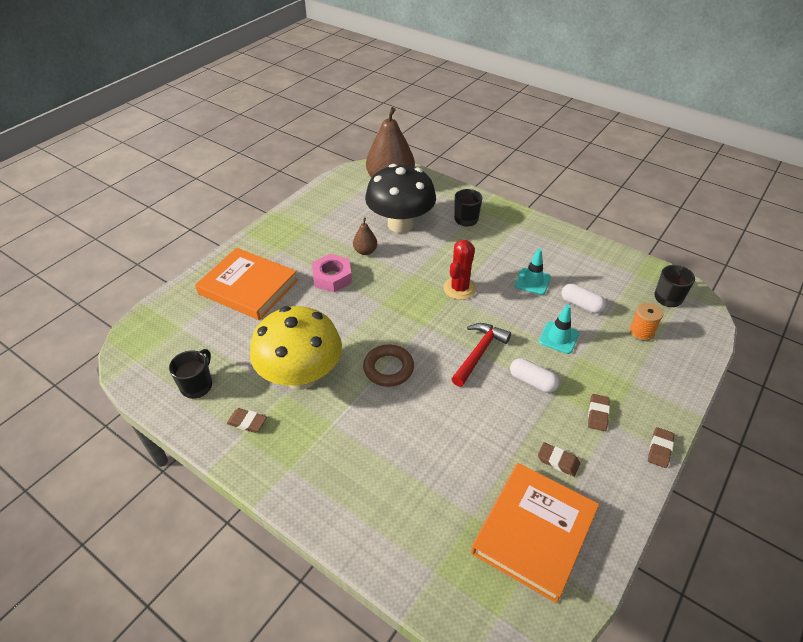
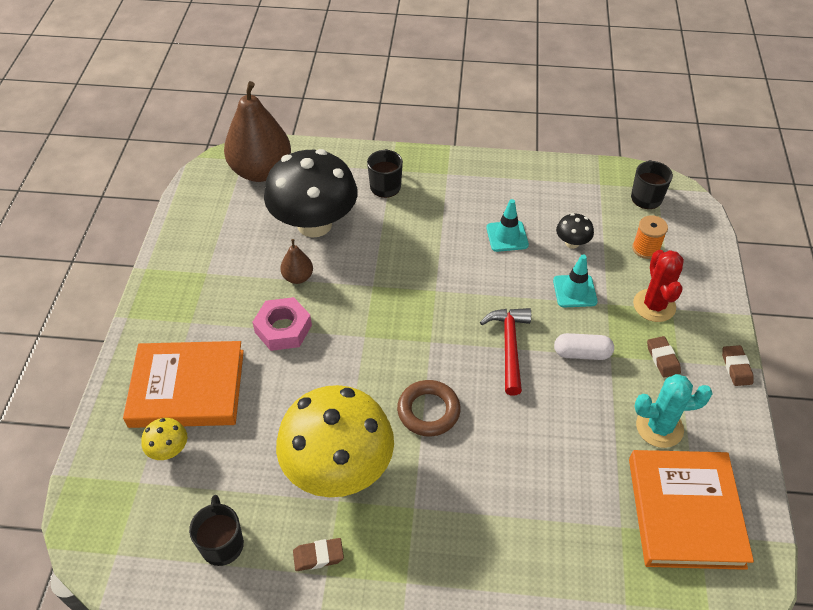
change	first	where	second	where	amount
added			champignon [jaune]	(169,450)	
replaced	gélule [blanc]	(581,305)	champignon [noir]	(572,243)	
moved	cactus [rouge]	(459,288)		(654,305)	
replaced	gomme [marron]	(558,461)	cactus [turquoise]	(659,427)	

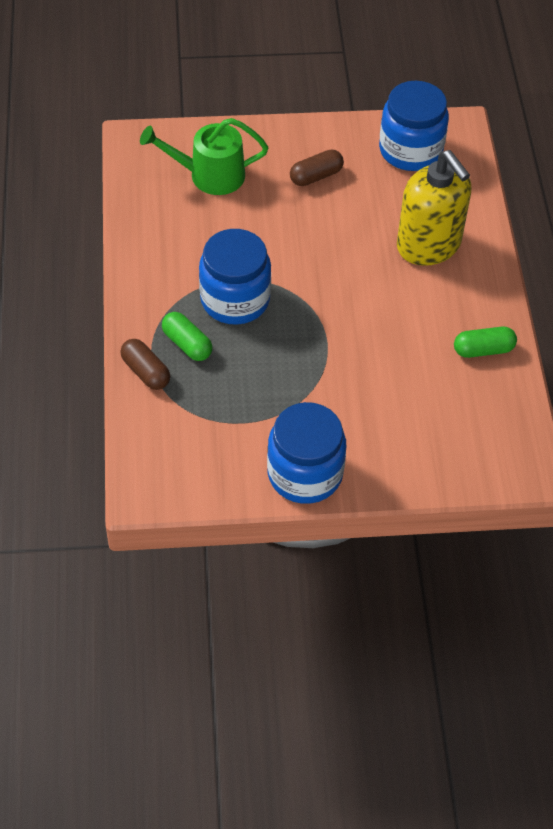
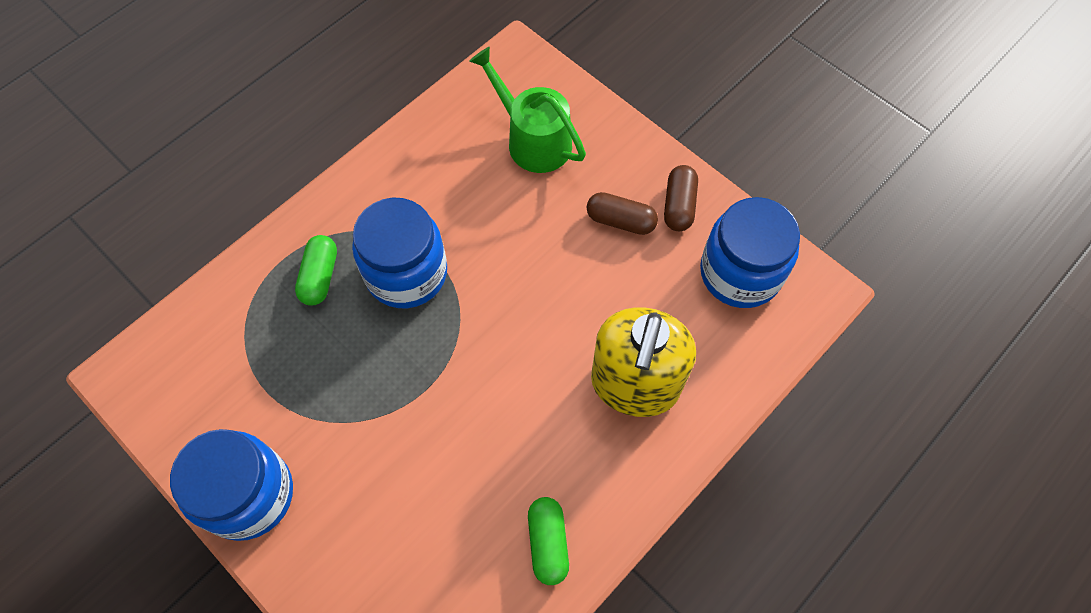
change	first	where	second	where	amount
turned	gélule [vert]	(483,350)		(548,543)	45 degrees clockwise
moved	gélule [marron]	(146,372)		(679,205)	

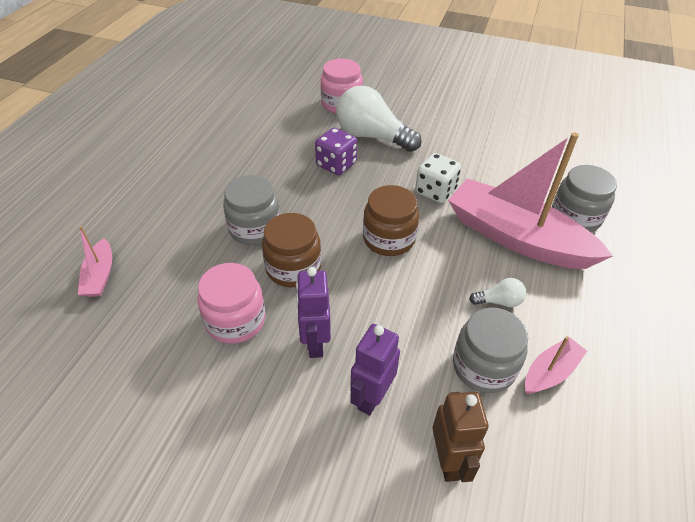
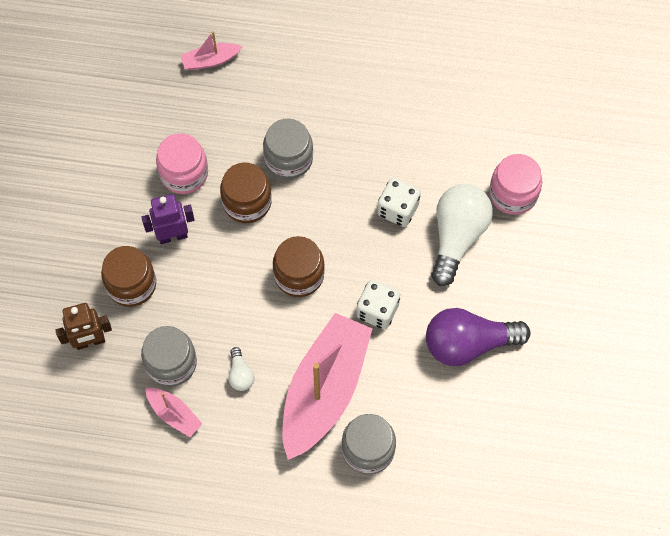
change	first	where	second	where	amount
replaced	robot [violet]	(371,397)	bocal [marron]	(131,284)	
recoloured	dé [violet]	(336,165)	dé [blanc]	(398,209)	
added			ampoule [violet]	(468,344)	

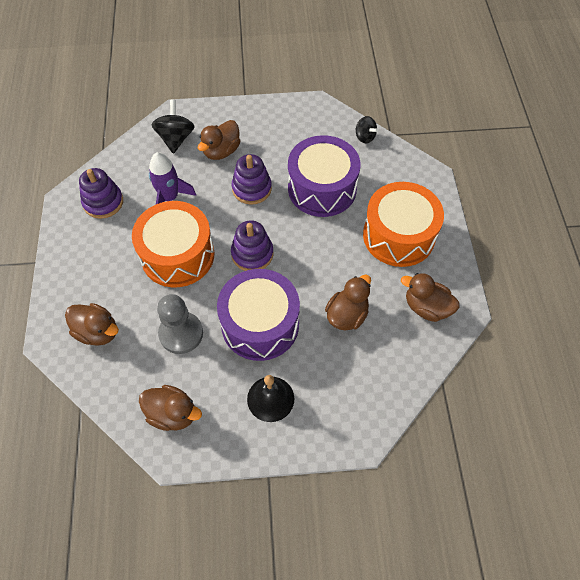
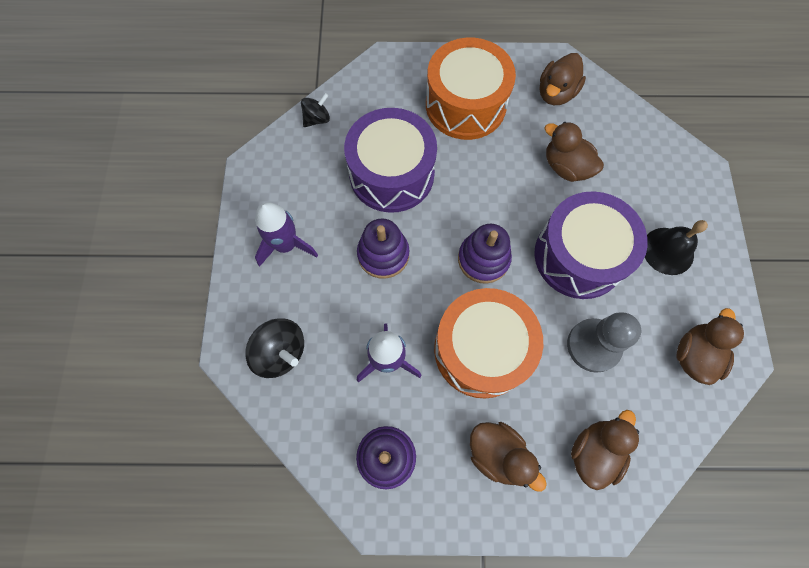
change	first	where	second	where	amount
turned	toupie [noir]	(175,138)		(281,352)	150 degrees counterclockwise
added			fusée [violet]	(286,245)	
moved	canard [marron]	(221,151)		(498,454)	

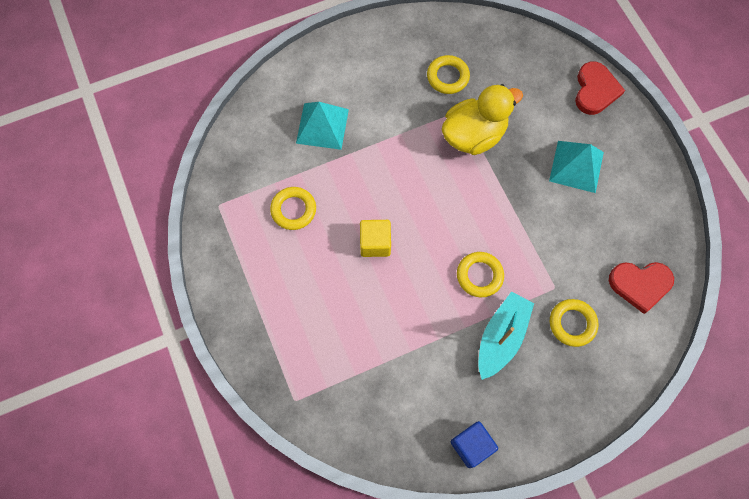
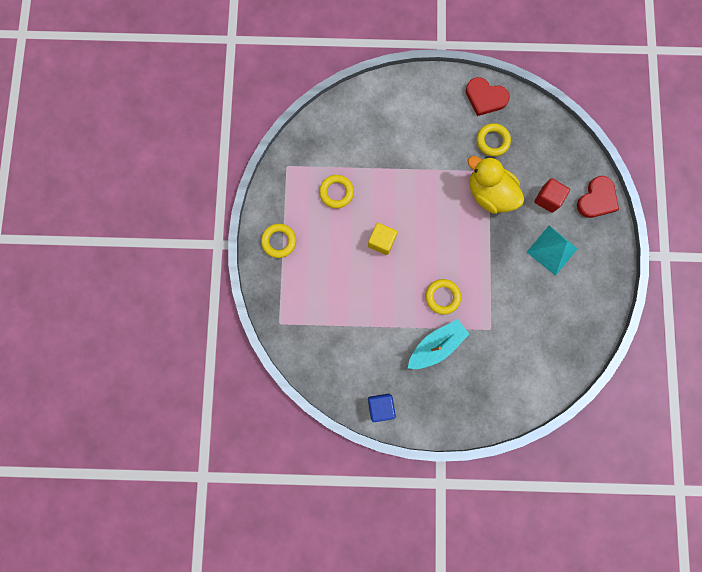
change	first	where	second	where	amount
moved	anneau [jaune]	(572,323)		(279,241)	
moved	cœur [rouge]	(640,285)		(485,98)	
turned	canard [jaune]	(473,135)		(489,194)	135 degrees counterclockwise
added			cube [rouge]	(547,199)	
removed	pyramide [turquoise]	(322,126)			

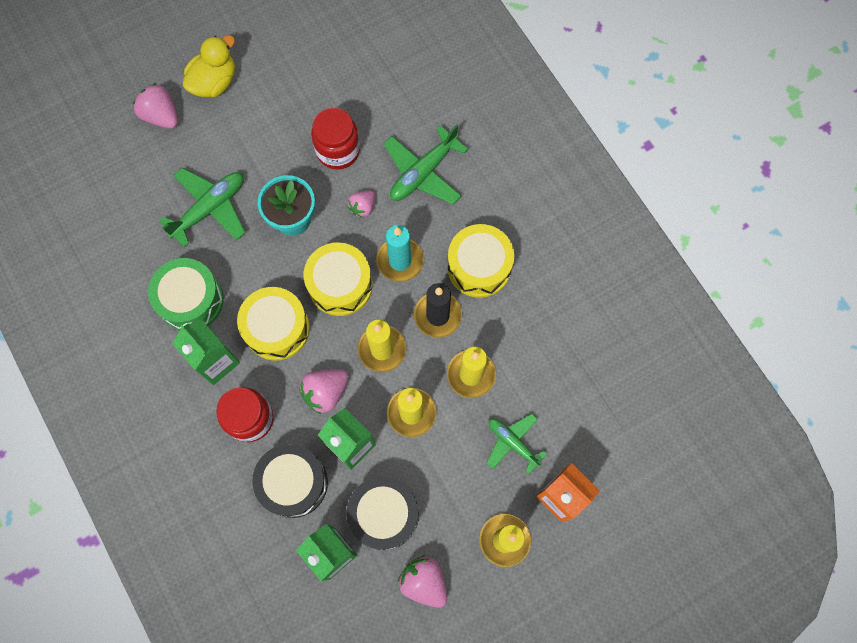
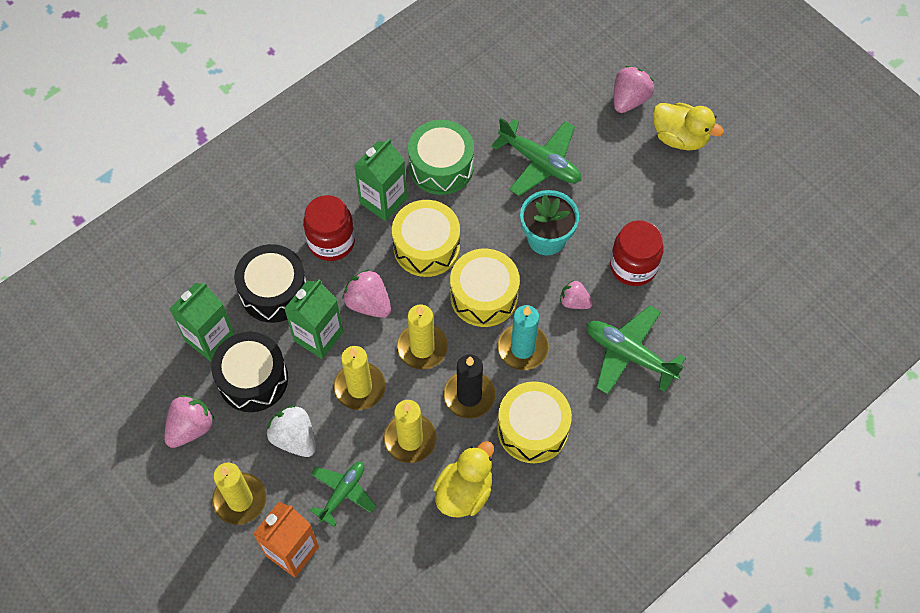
change	first	where	second	where	amount
added			fraise [blanc]	(294,438)	
added			canard [jaune]	(464,492)	

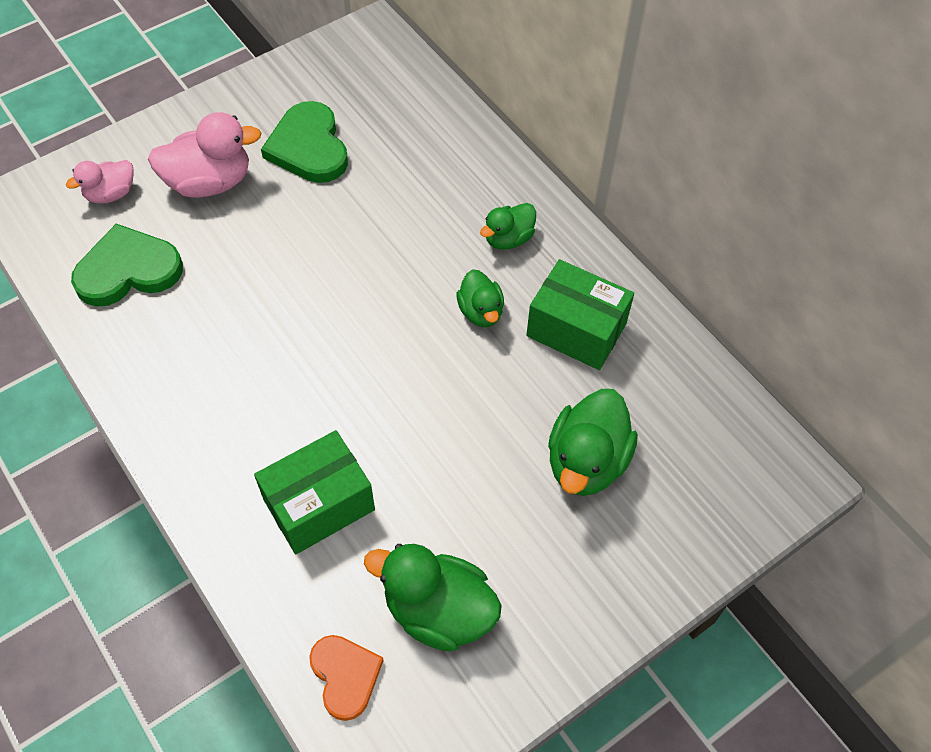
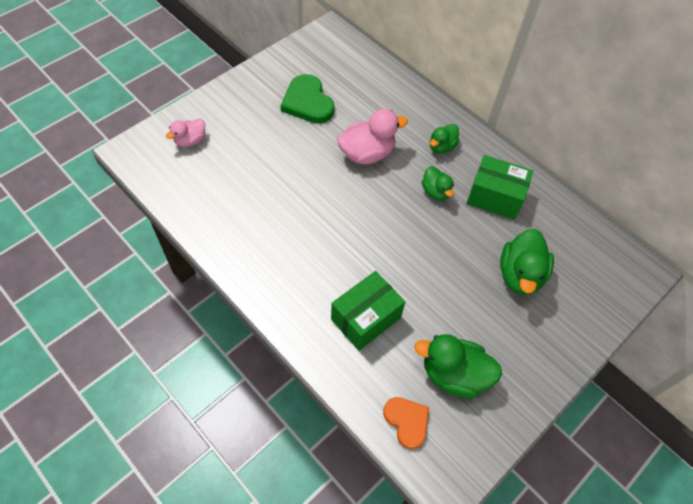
change	first	where	second	where	amount
moved	canard [rose]	(210,182)		(367,154)	
removed	cœur [vert]	(128,270)			

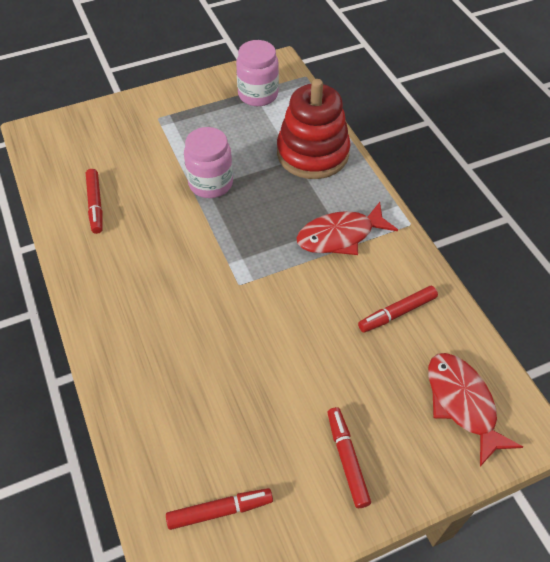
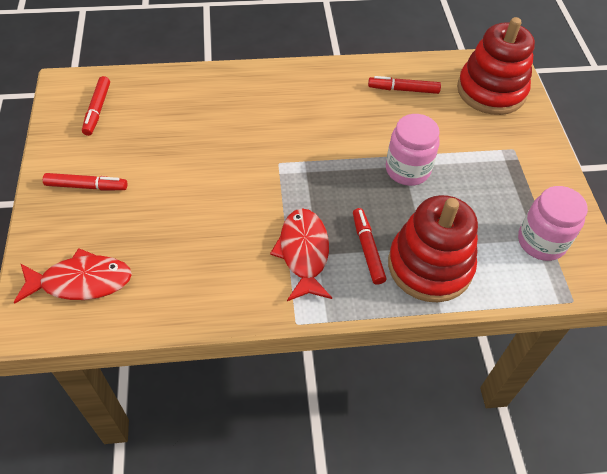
change	first	where	second	where	amount
moved	feutre [rouge]	(397,313)		(367,249)	
added			jouet à empiler [rouge]	(491,91)	

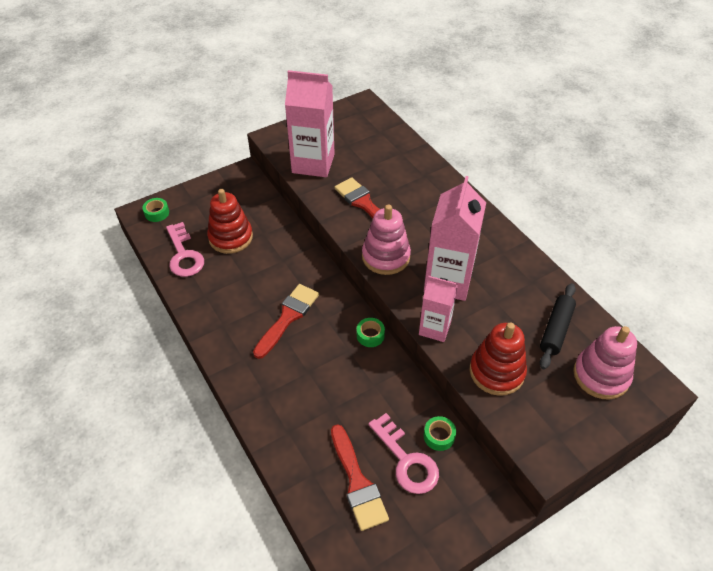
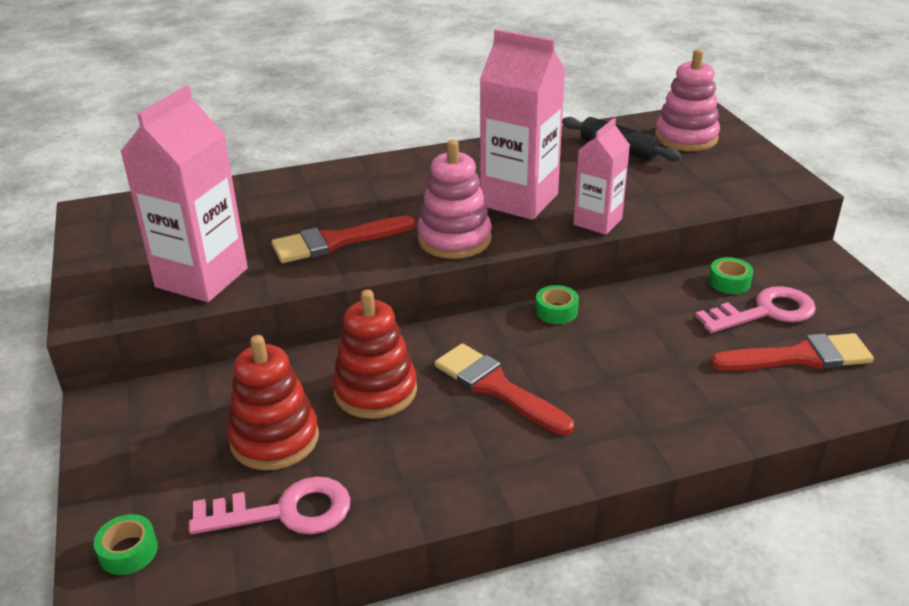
change	first	where	second	where	amount
moved	jouet à empiler [rouge]	(496,372)		(375,391)	

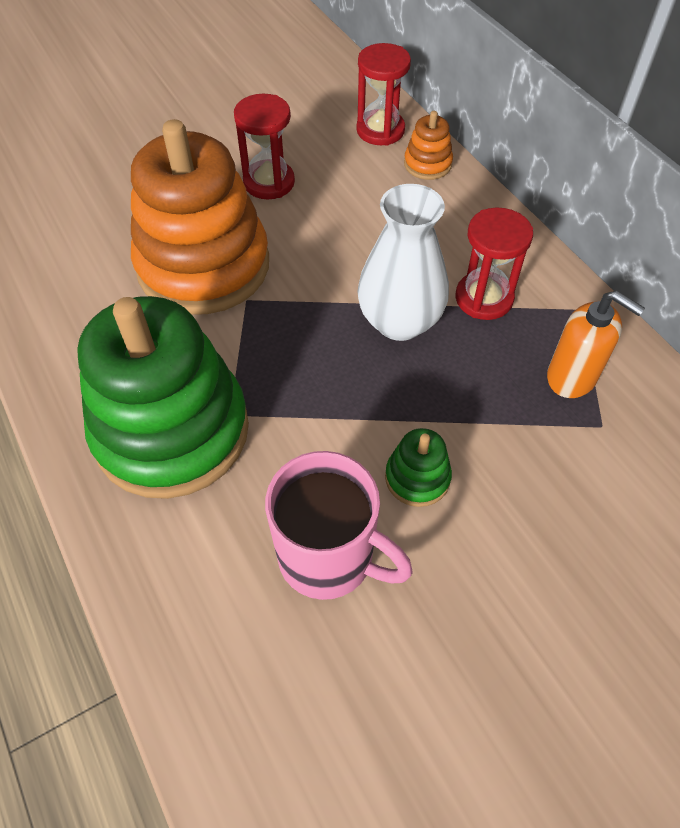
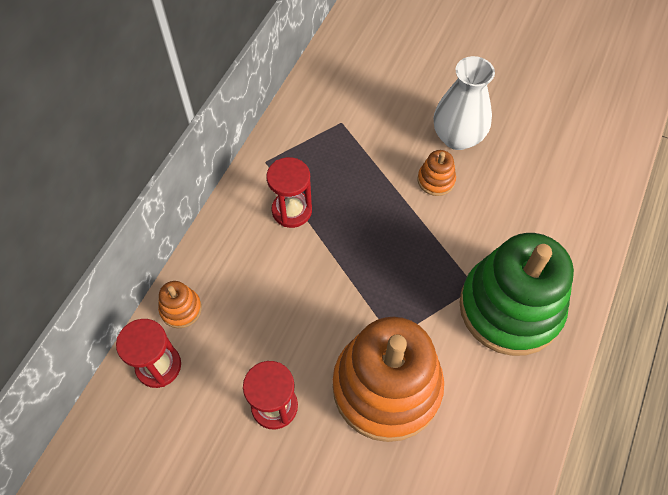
change	first	where	second	where	amount
recoloured	jouet à empiler [vert]	(417,478)	jouet à empiler [orange]	(436,180)	
moved	vase [blanc]	(399,322)		(457,137)	
removed	tasse [rose]	(329,557)			
removed	distributeur de savon [orange]	(572,377)			

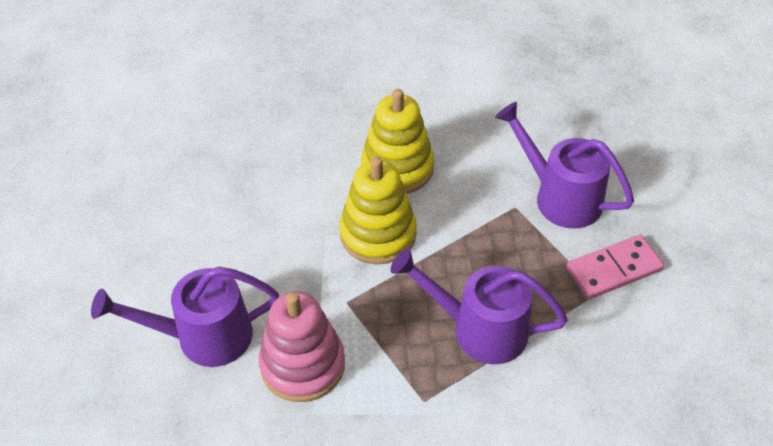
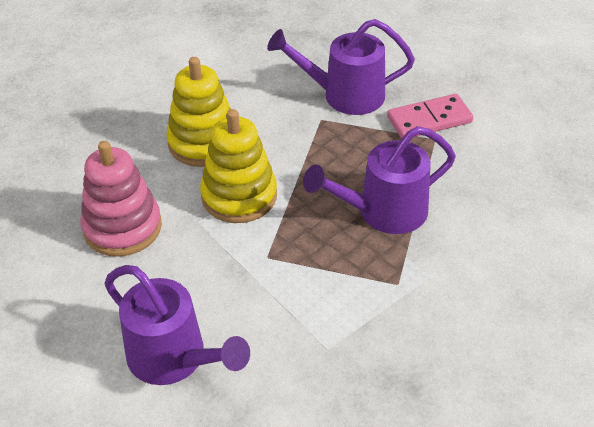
change	first	where	second	where	amount
moved	jouet à empiler [rose]	(302,365)		(122,227)	
turned	arrosoir [violet]	(202,337)		(175,359)	90 degrees counterclockwise
turned	domino [rose]	(614,269)		(429,120)	45 degrees clockwise

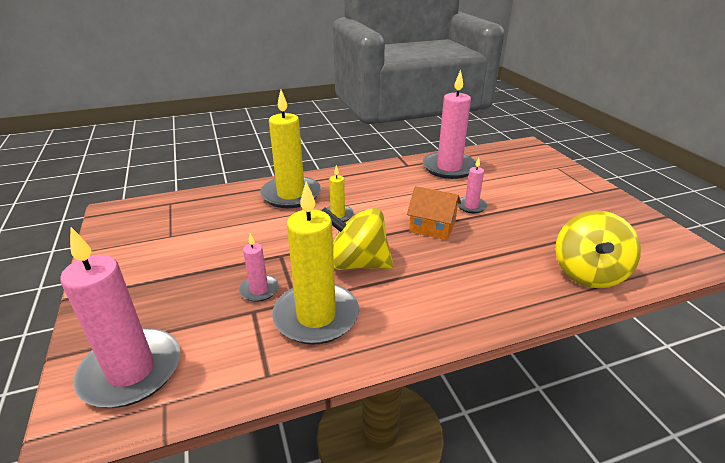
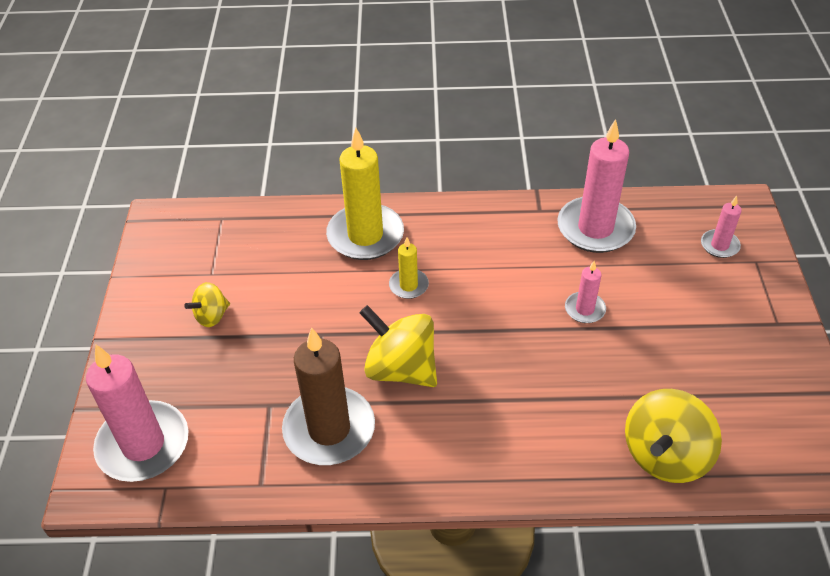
change	first	where	second	where	amount
added			toupie [jaune]	(211,316)	
recoloured	bougie [jaune]	(316,316)	bougie [marron]	(329,429)	
moved	bougie [rose]	(259,290)		(719,245)	
removed	maison [orange]	(432,227)			

